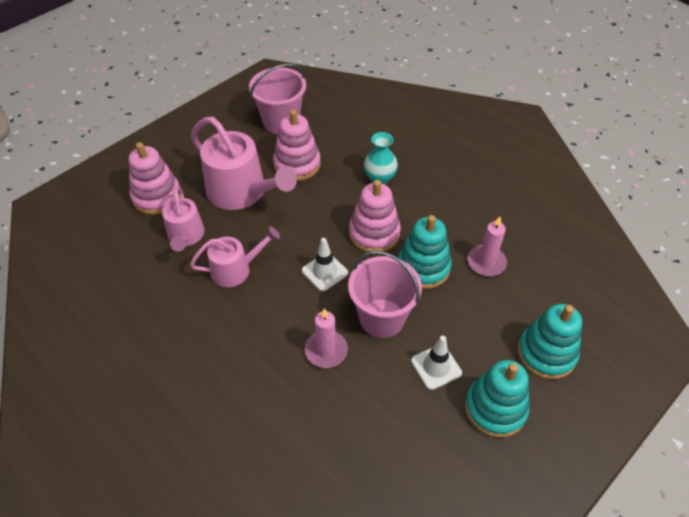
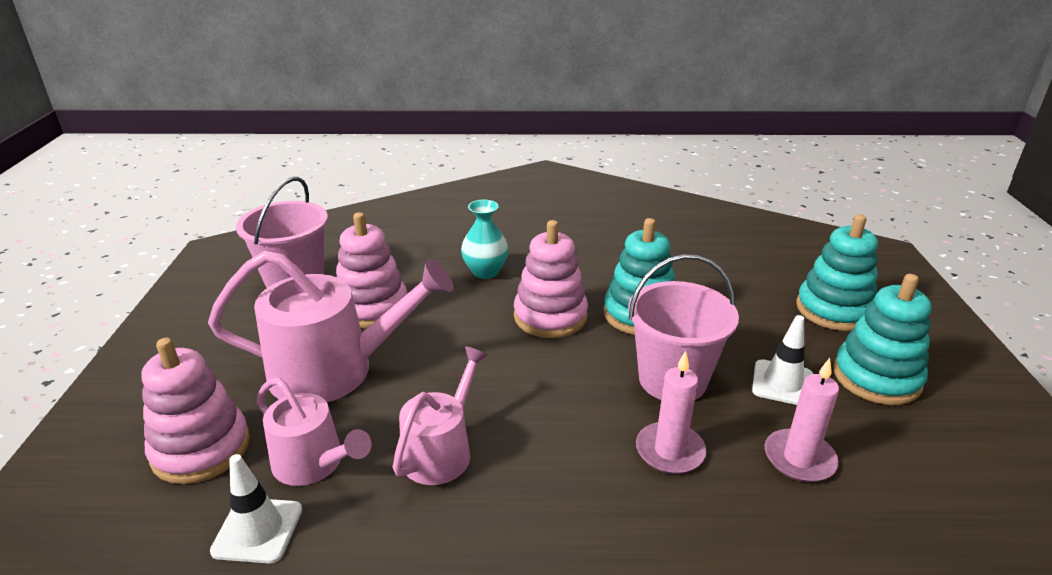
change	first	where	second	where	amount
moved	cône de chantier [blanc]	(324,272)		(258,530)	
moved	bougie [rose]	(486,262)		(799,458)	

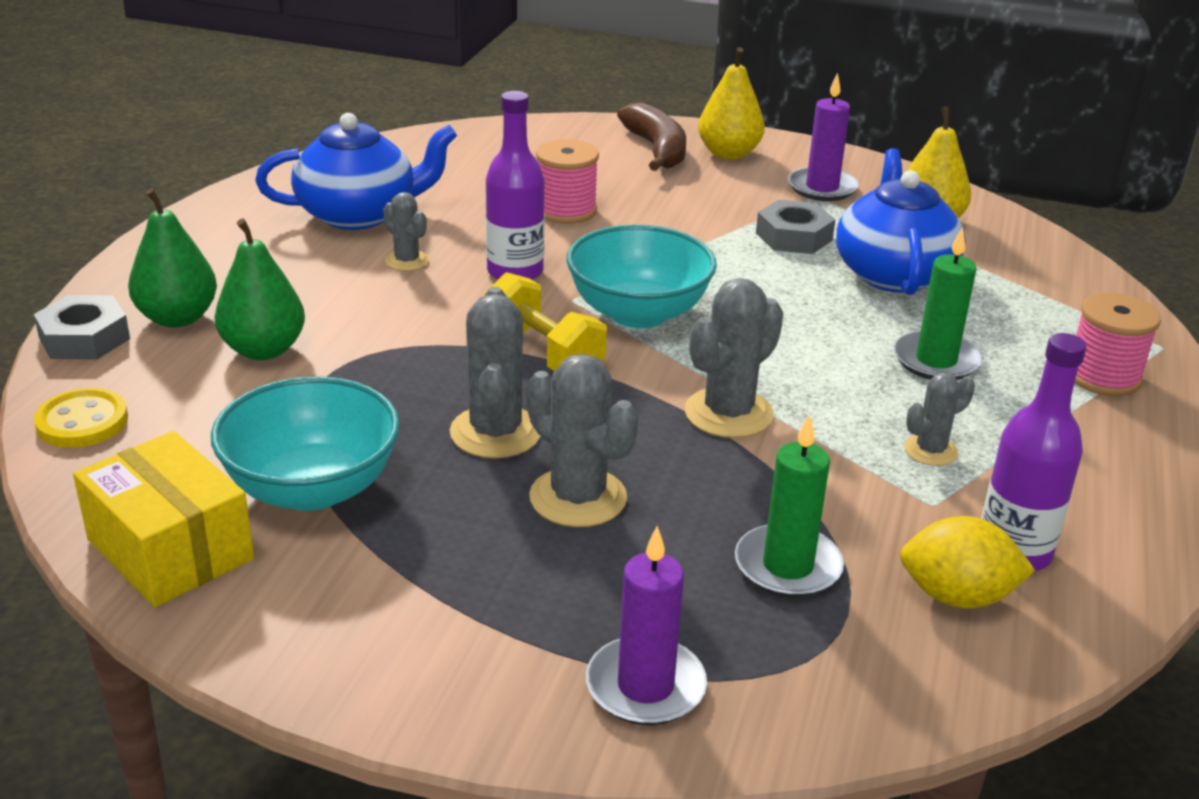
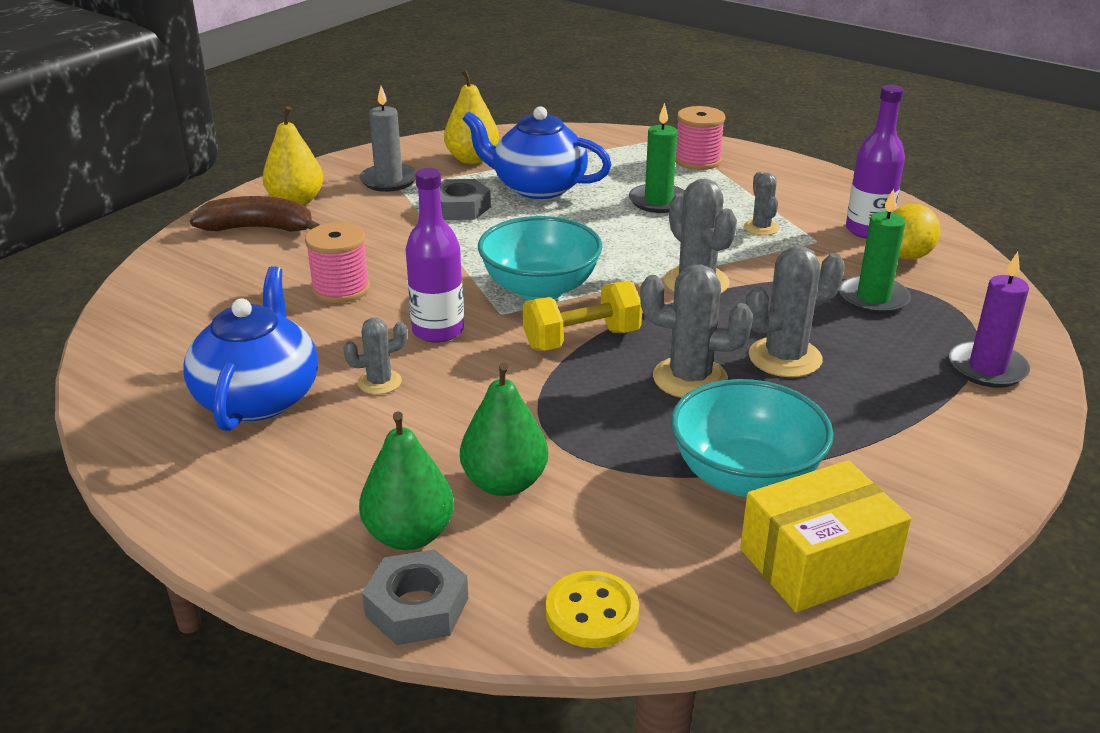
change	first	where	second	where	amount
recoloured	bougie [violet]	(822,188)	bougie [gris]	(389,181)	

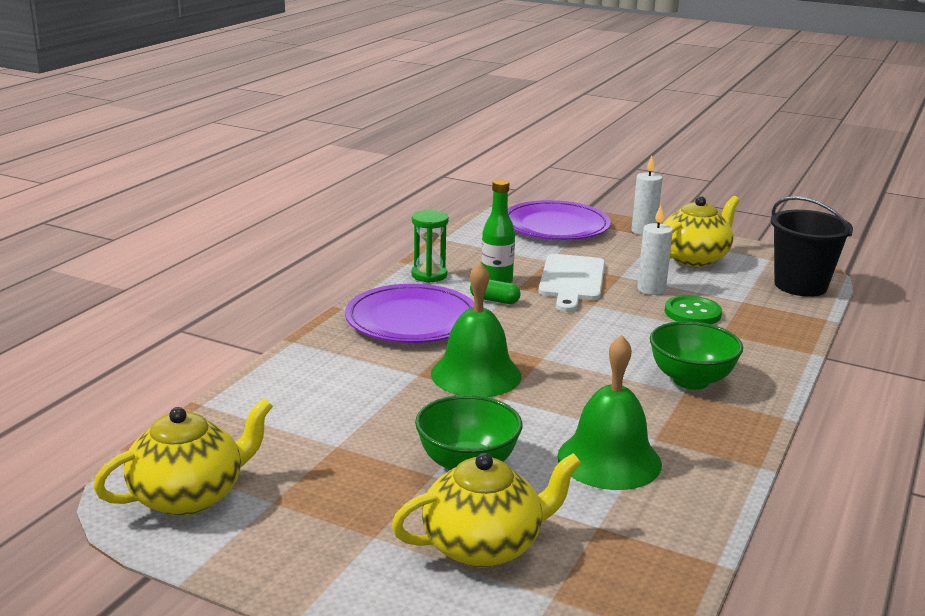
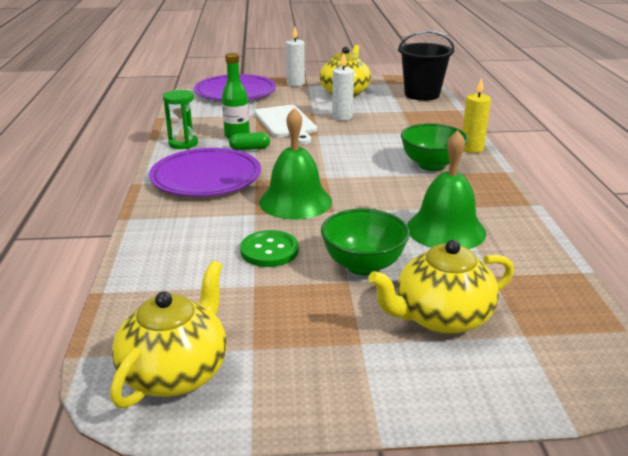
change	first	where	second	where	amount
moved	bouton [vert]	(692,313)		(269,251)	
turned	théière [jaune]	(484,545)		(441,318)	150 degrees counterclockwise
added			bougie [jaune]	(472,148)	

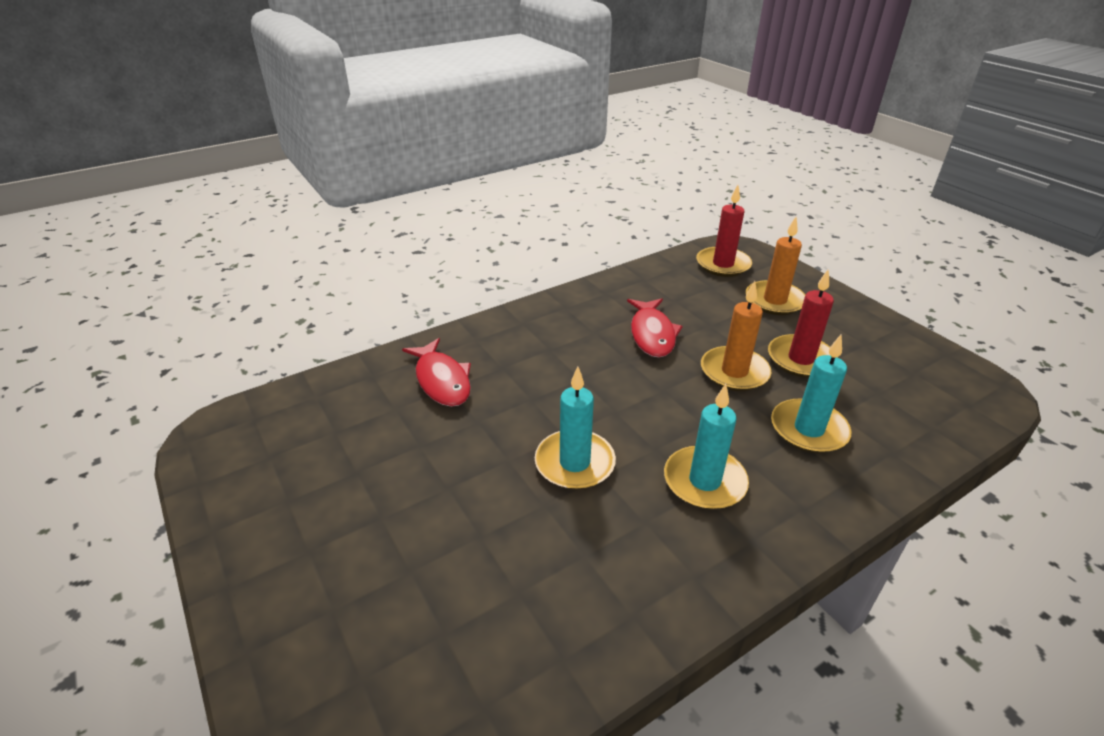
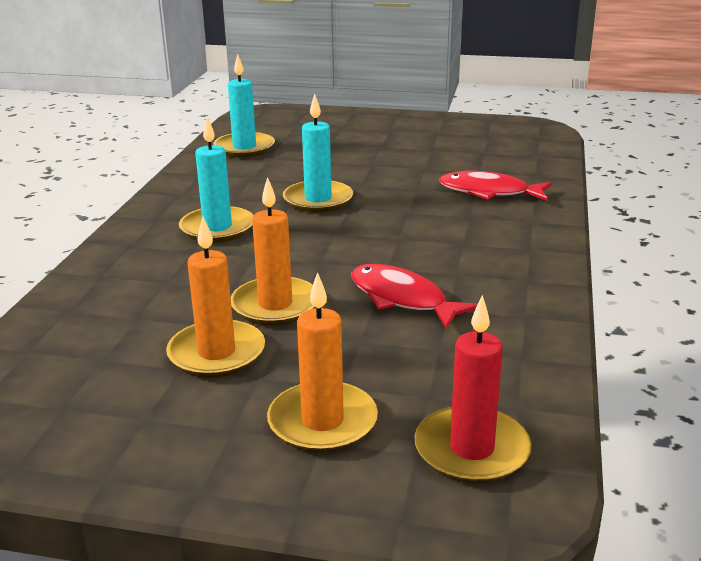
change	first	where	second	where	amount
recoloured	bougie [rouge]	(801,359)	bougie [orange]	(216,353)	
moved	bougie [turquoise]	(808,429)		(244,148)	

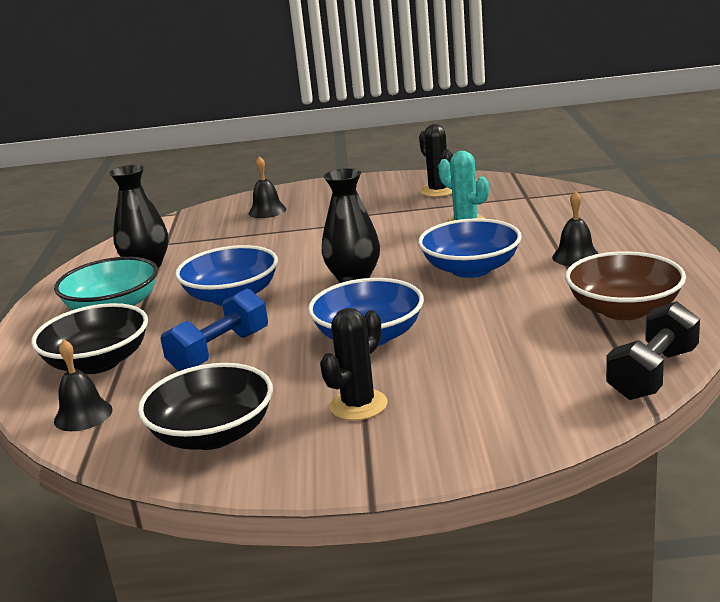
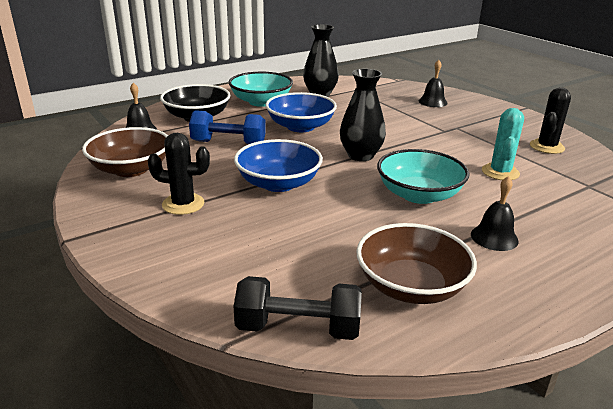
change	first	where	second	where	amount
recoloured	bol [noir]	(213,434)	bol [marron]	(131,169)	
recoloured	bol [bleu]	(471,269)	bol [turquoise]	(419,195)	

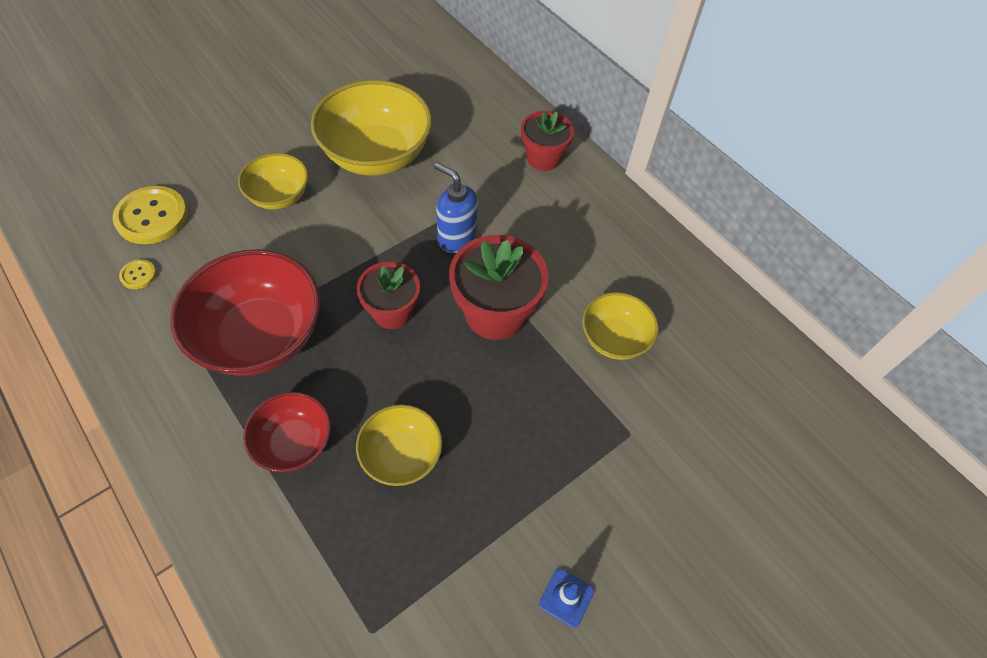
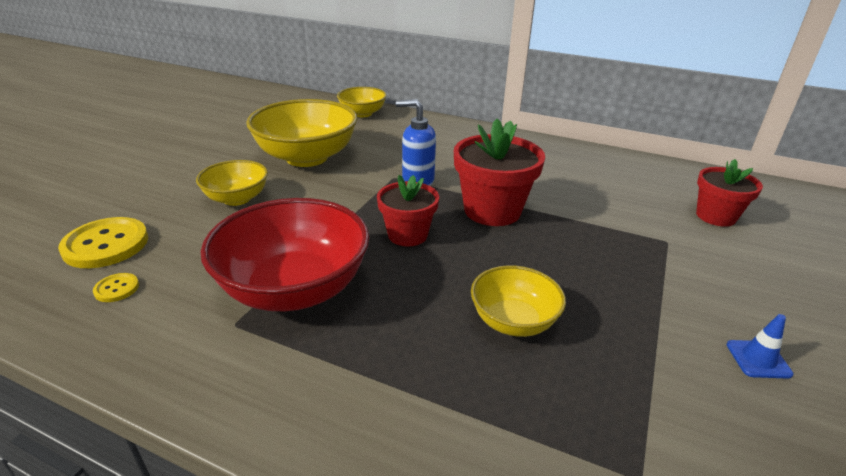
change	first	where	second	where	amount
moved	bol [jaune]	(614,339)		(362,113)	
moved	pot de fleurs [rouge]	(543,158)		(715,216)	
removed	bol [rouge]	(294,443)			

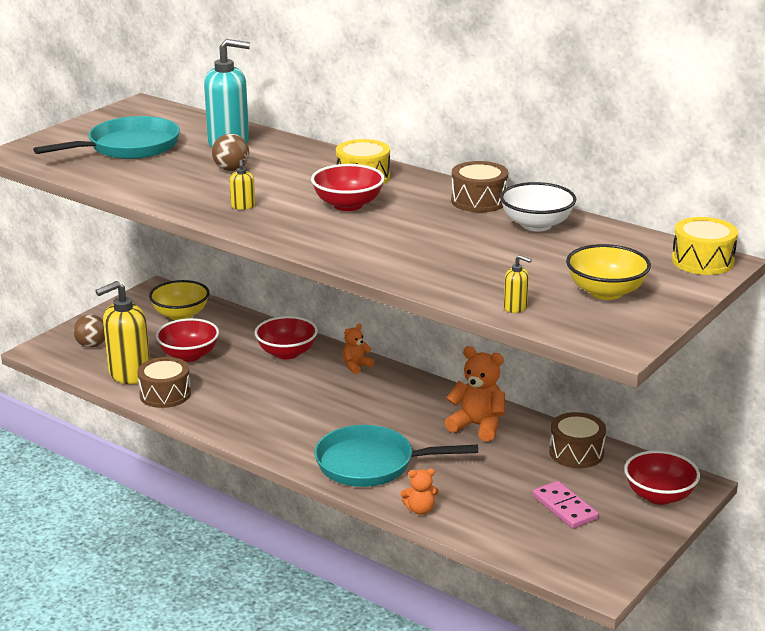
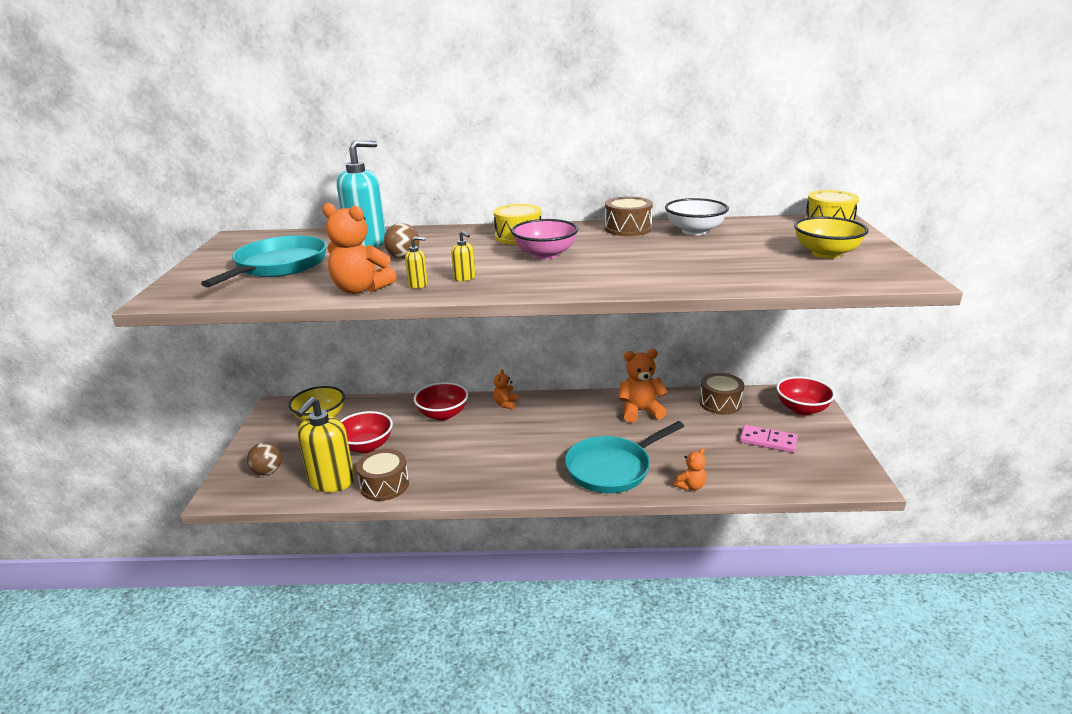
change	first	where	second	where	amount
added			ours en peluche [orange]	(360,289)	
moved	distributeur de savon [jaune]	(515,307)		(418,284)	
recoloured	bol [rouge]	(348,205)	bol [rose]	(545,255)	

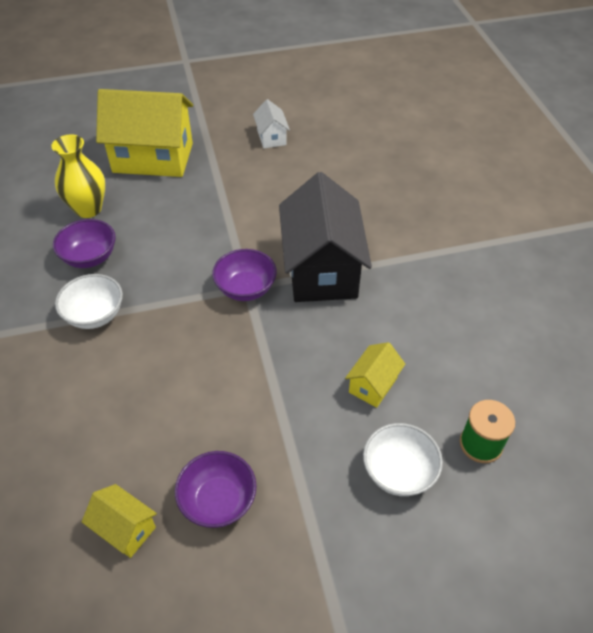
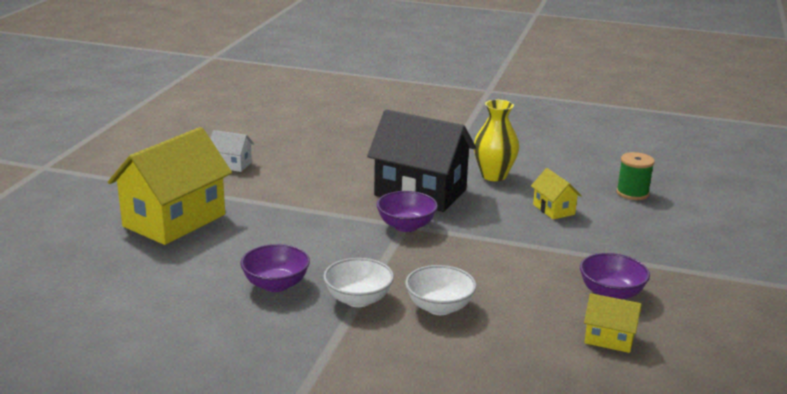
change	first	where	second	where	amount
moved	bol [blanc]	(399,472)		(439,307)	
moved	vase [jaune]	(88,209)		(494,176)	
turned	maison [jaune]	(125,529)		(609,339)	45 degrees clockwise

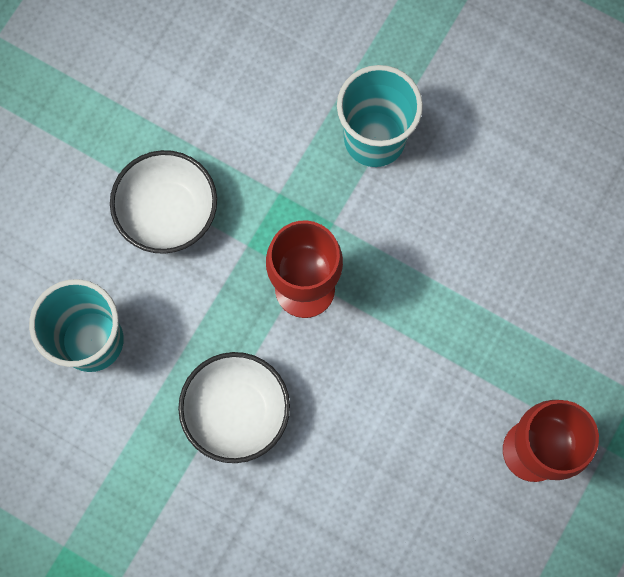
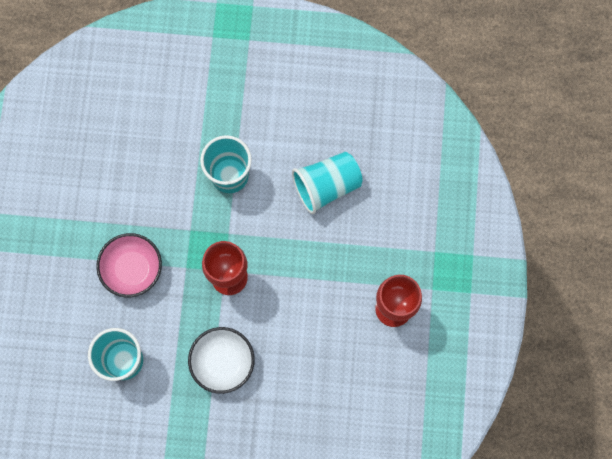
change	first	where	second	where	amount
recoloured	bol [blanc]	(168,212)	bol [rose]	(132,269)	
added			gobelet [turquoise]	(326,186)	

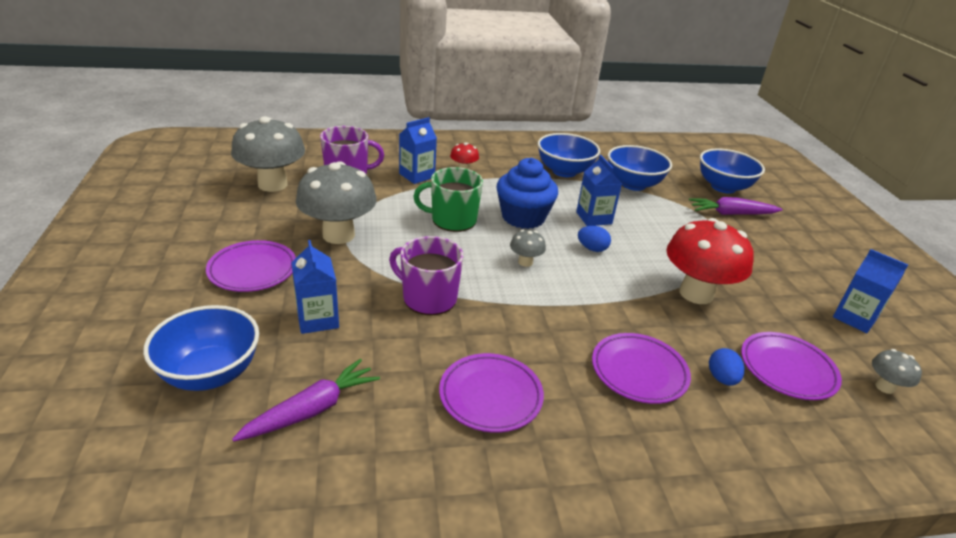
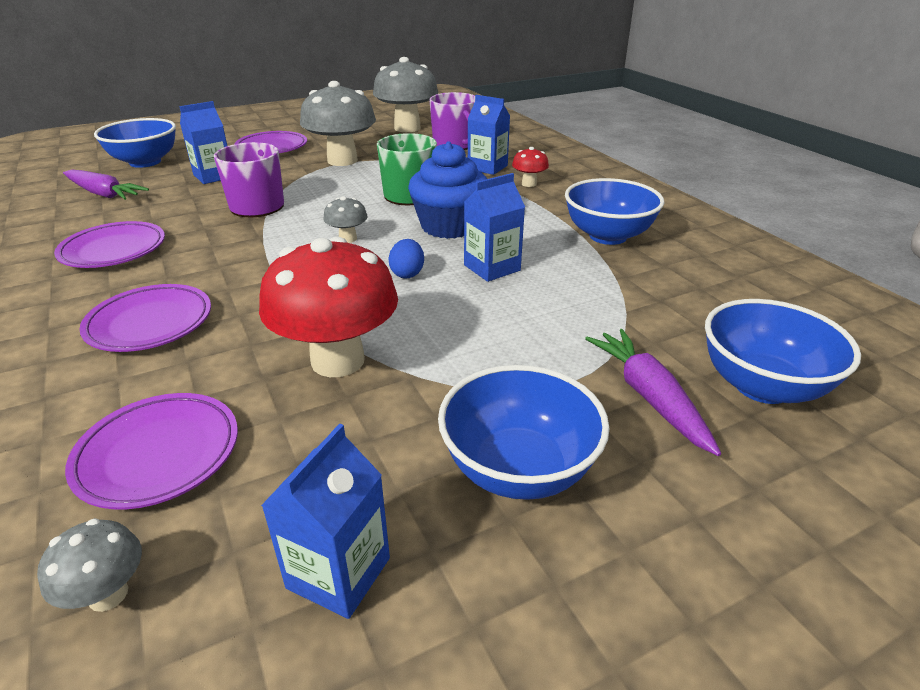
change	first	where	second	where	amount
moved	bol [bleu]	(633,184)		(518,469)	
removed	œuf [bleu]	(721,378)			

